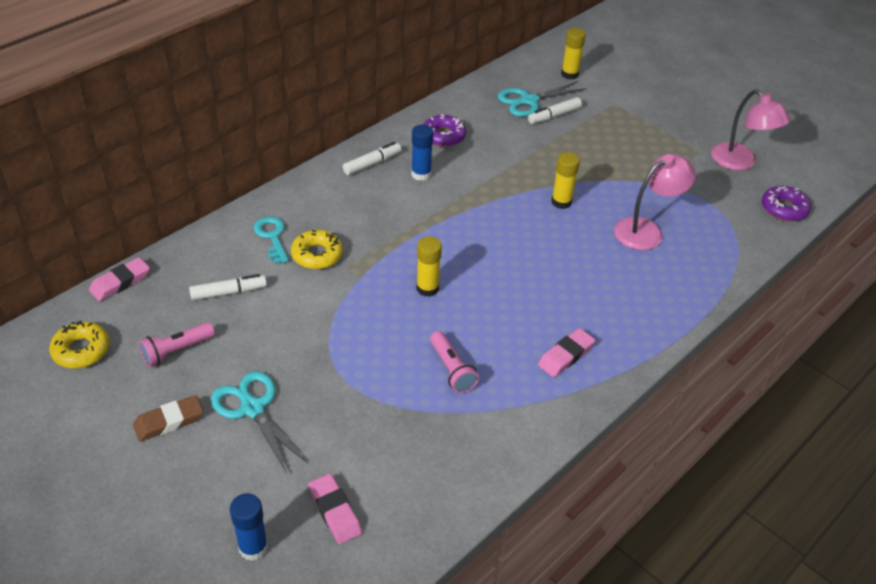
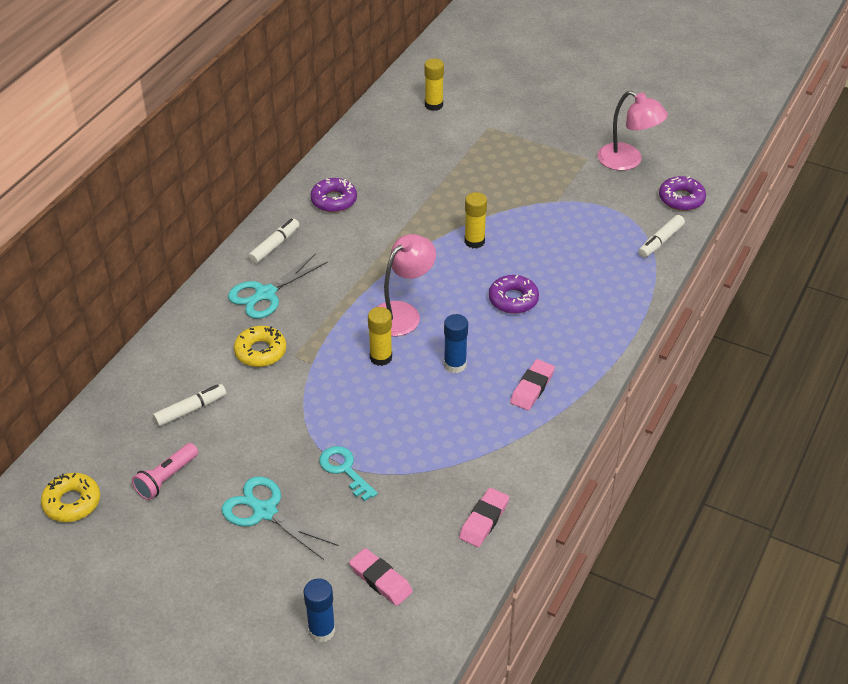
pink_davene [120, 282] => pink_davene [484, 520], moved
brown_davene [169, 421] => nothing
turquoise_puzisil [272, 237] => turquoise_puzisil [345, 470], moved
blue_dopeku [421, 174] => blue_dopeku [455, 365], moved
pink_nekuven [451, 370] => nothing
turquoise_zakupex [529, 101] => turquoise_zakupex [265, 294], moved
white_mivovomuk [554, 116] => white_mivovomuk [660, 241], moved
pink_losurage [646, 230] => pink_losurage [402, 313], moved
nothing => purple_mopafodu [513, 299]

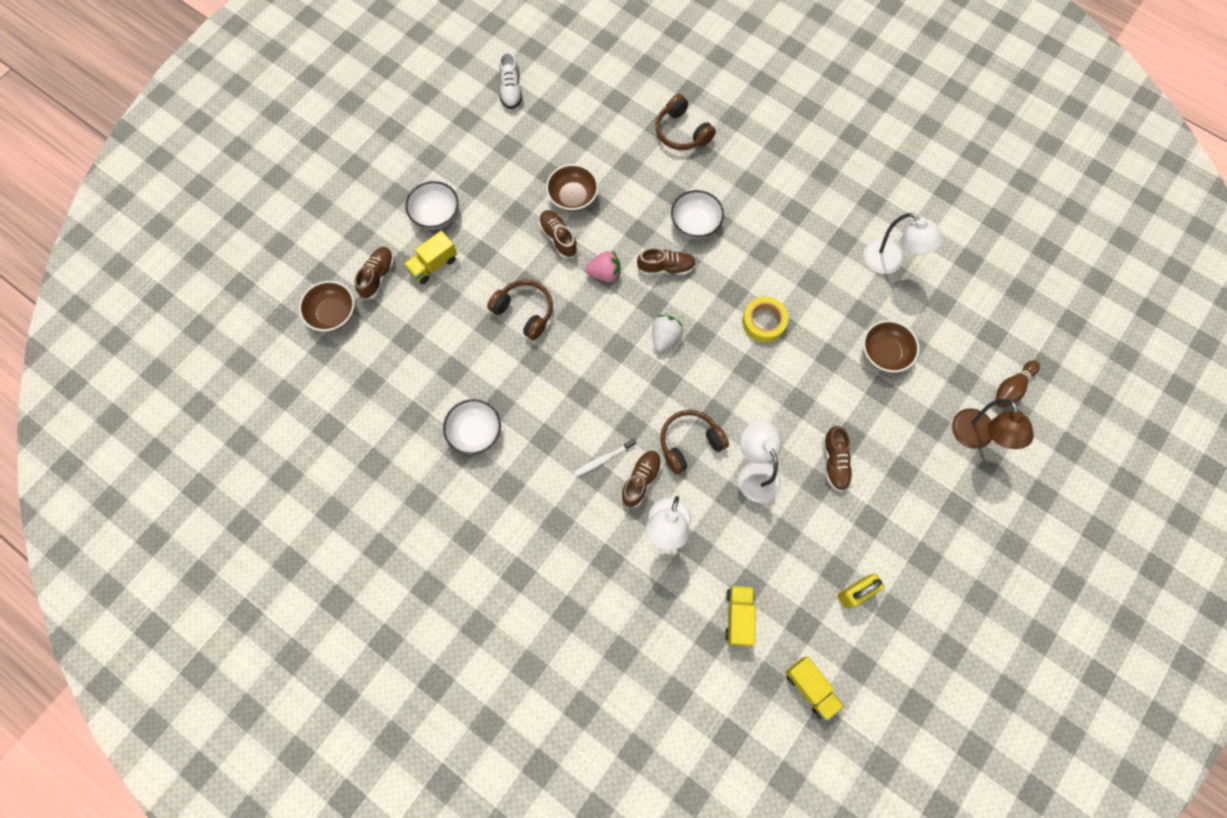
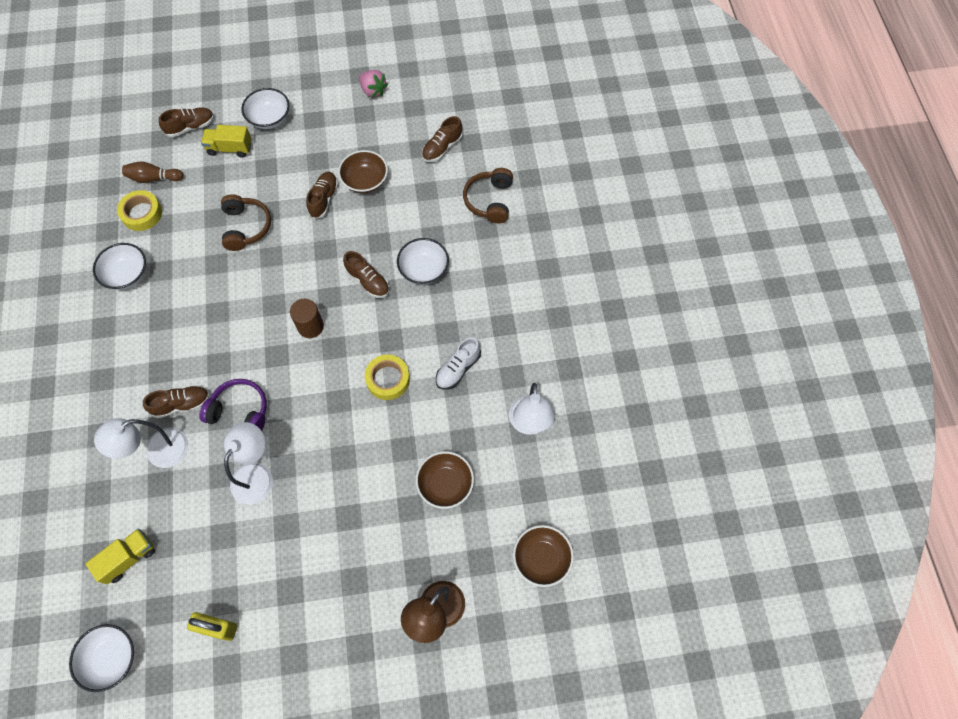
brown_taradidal [333, 313] => brown_taradidal [541, 558], moved
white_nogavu [511, 89] => white_nogavu [458, 369], moved
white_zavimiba [603, 459] => nothing
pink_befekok [604, 273] => pink_befekok [373, 91], moved
white_befekok [665, 337] => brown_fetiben [310, 326]
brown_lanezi [689, 443] => purple_lanezi [240, 411]
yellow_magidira [811, 688] => white_taradidal [111, 658]
brown_nogavu [835, 462] => brown_nogavu [442, 148], moved
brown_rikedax [1011, 388] => brown_rikedax [154, 178], moved
nothing => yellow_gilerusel [142, 213]

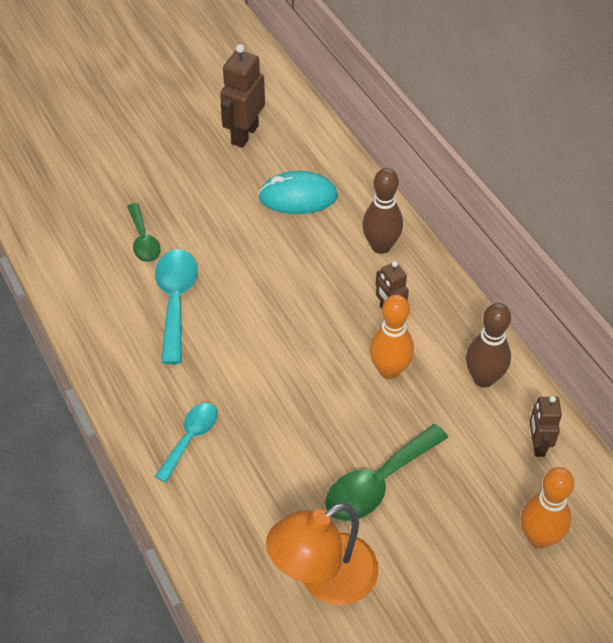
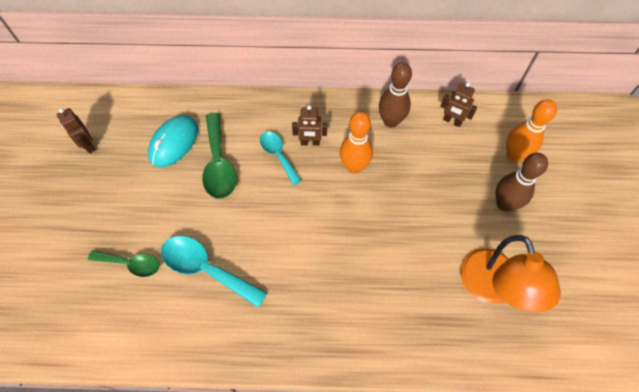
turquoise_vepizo [190, 438] => turquoise_vepizo [278, 155], moved
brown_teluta [244, 134] => brown_teluta [88, 145], x0.62
green_vepizo [378, 483] => green_vepizo [219, 164], moved
brown_rikedax [381, 246] => brown_rikedax [504, 204], moved

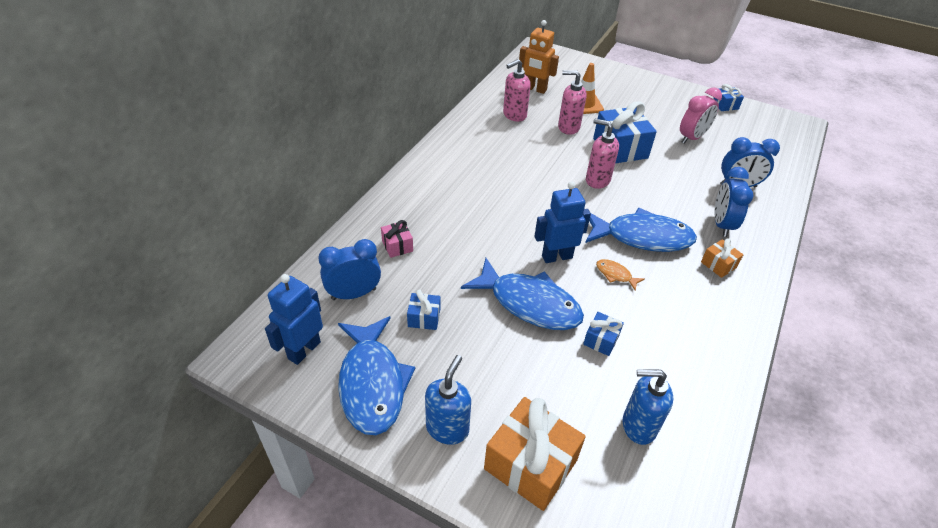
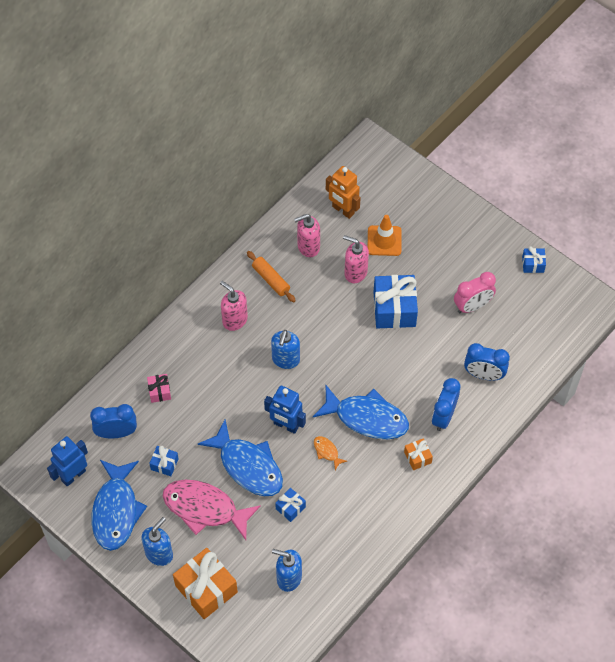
blue_teluta [556, 257] => blue_teluta [286, 425], 150 degrees counterclockwise
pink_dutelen [597, 180] => pink_dutelen [234, 320], moved
nothing => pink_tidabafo [205, 508]
nothing => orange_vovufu [271, 279]
nothing => blue_dutelen [285, 360]

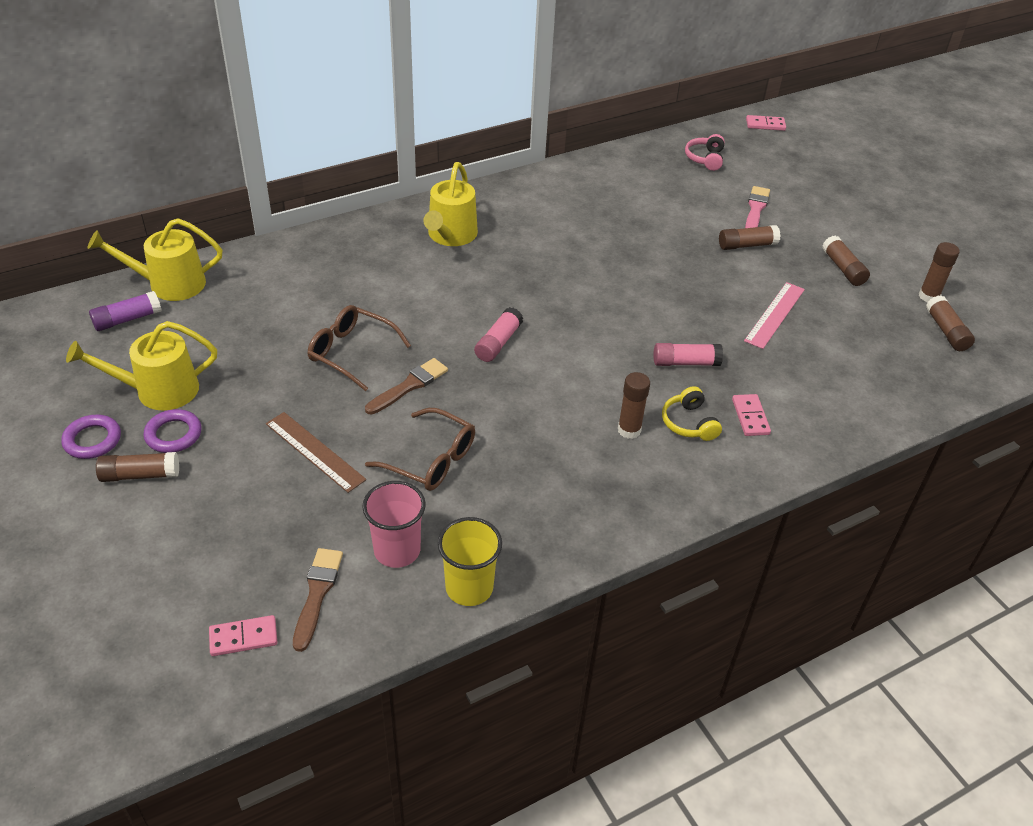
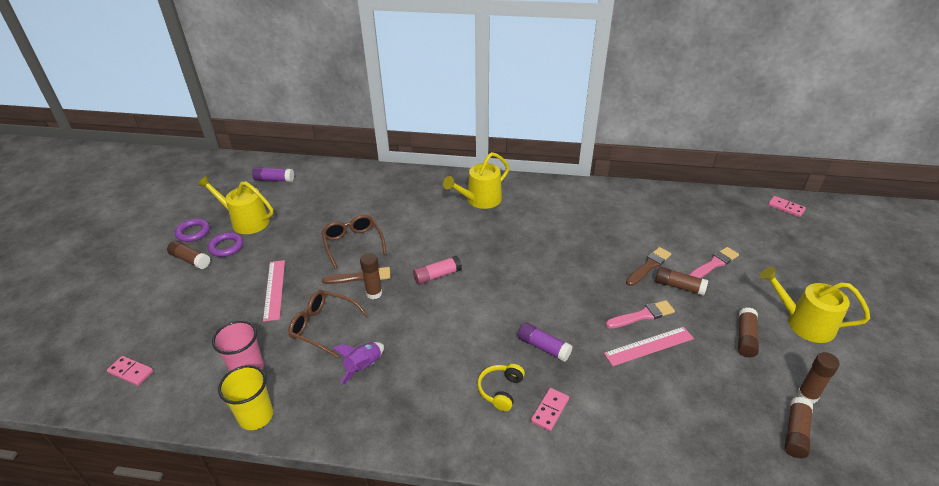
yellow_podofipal [170, 284] => yellow_podofipal [804, 323], moved
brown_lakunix [315, 451] => pink_lakunix [274, 289]
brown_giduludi [317, 594] => brown_giduludi [649, 266], moved
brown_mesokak [431, 460] => brown_mesokak [323, 326], 135 degrees clockwise
brown_dopeku [629, 430] => brown_dopeku [374, 293], moved
pink_dopeku [685, 363] => purple_dopeku [543, 347]
pink_lanezi [705, 159] => nothing
nothing => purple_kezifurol [364, 367]
nothing => pink_giduludi [642, 315]

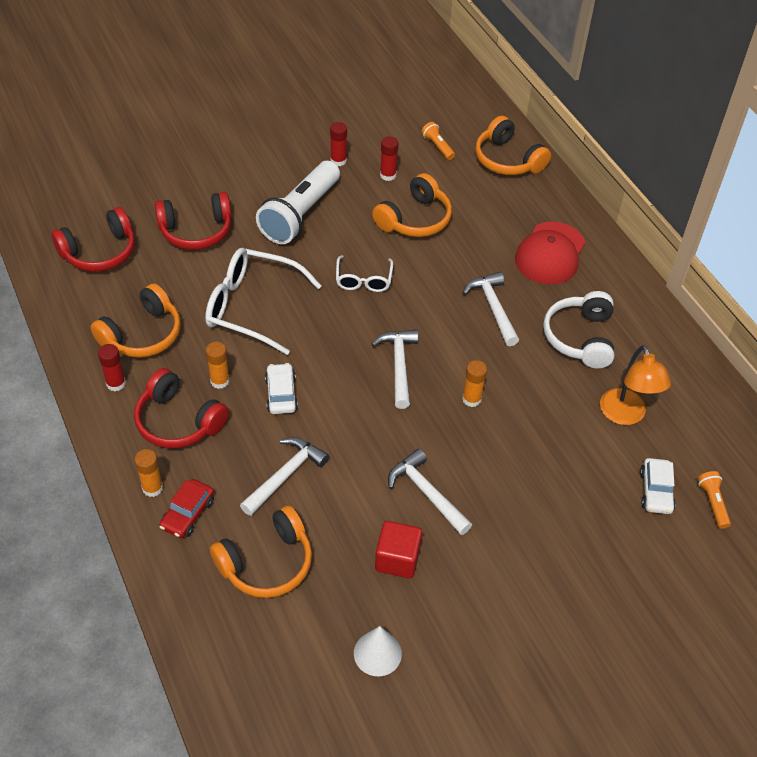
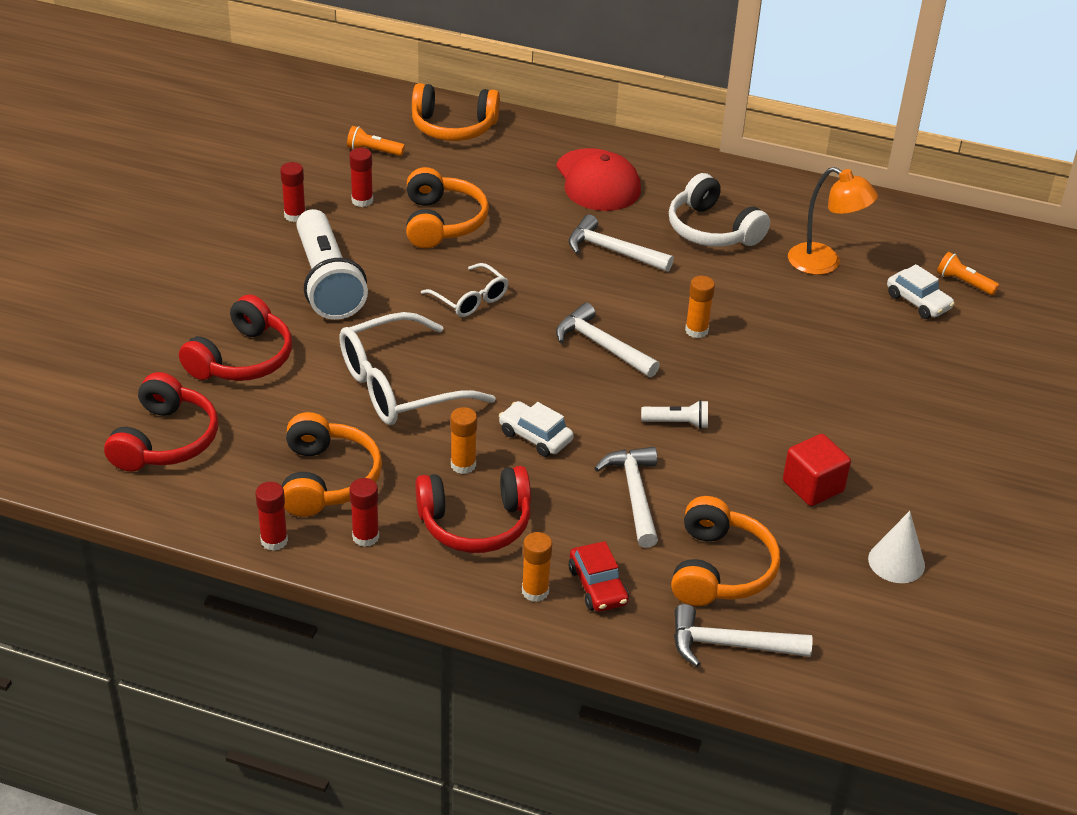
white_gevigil [426, 493] => white_gevigil [729, 645], moved
nothing => red_dopeku [274, 541]
nothing => white_nekuven [677, 423]

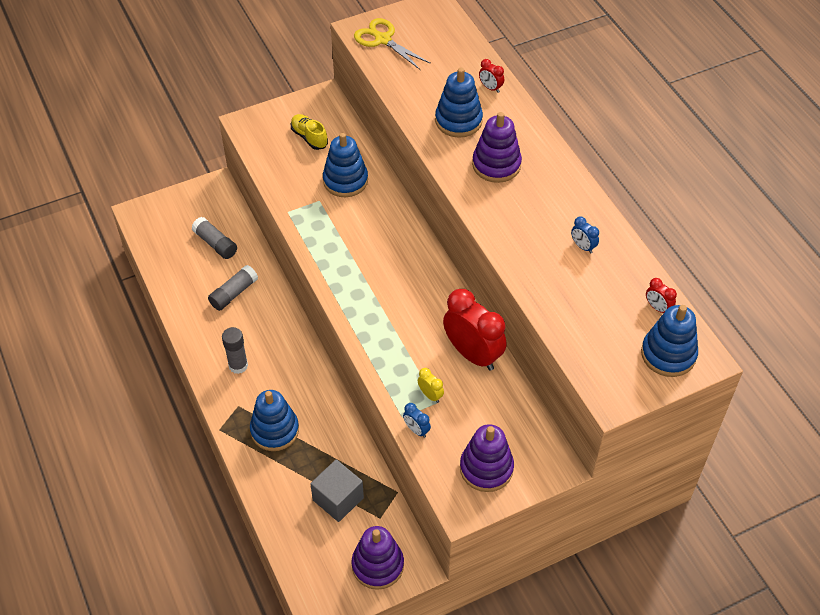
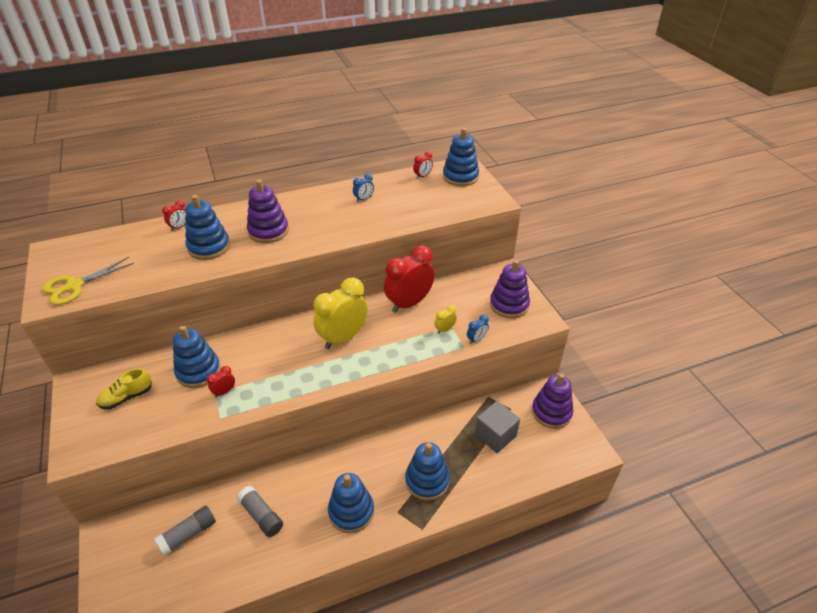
grey_dopeku [238, 365] => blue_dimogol [351, 511]
nothing => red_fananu [224, 392]
nothing => yellow_fananu [343, 338]

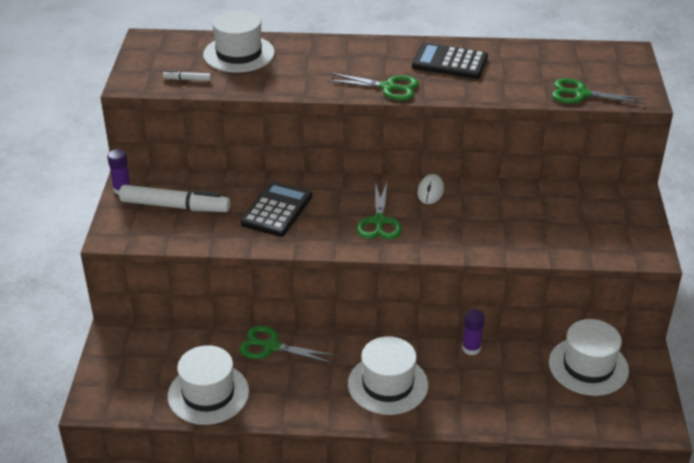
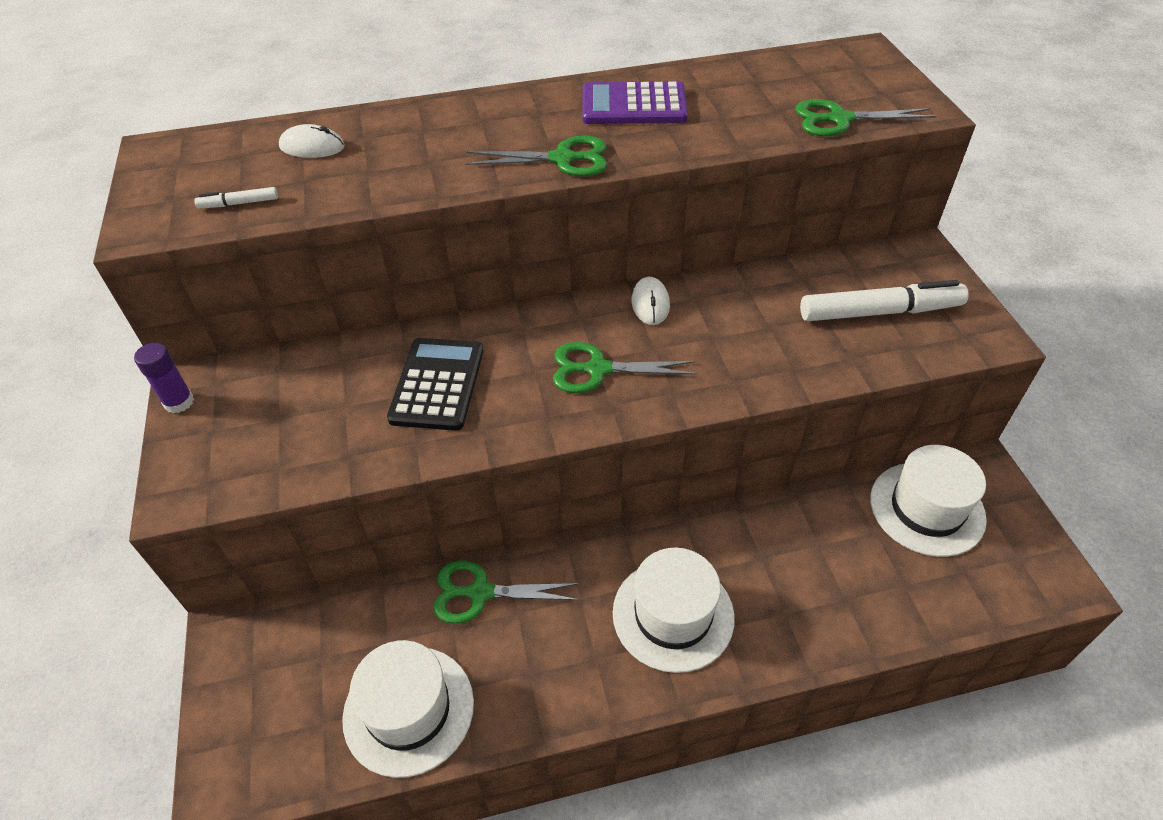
white_mivovomuk [175, 206] => white_mivovomuk [879, 312], moved
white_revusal [239, 54] => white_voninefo [312, 147]
green_zakupex [379, 221] => green_zakupex [597, 369], 105 degrees clockwise
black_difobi [450, 62] => purple_difobi [634, 105]
purple_dopeku [471, 348] => nothing

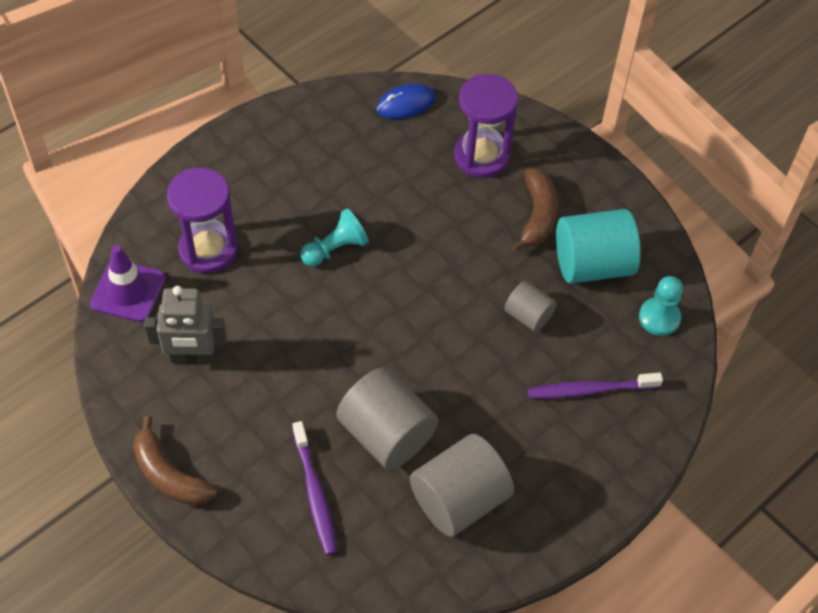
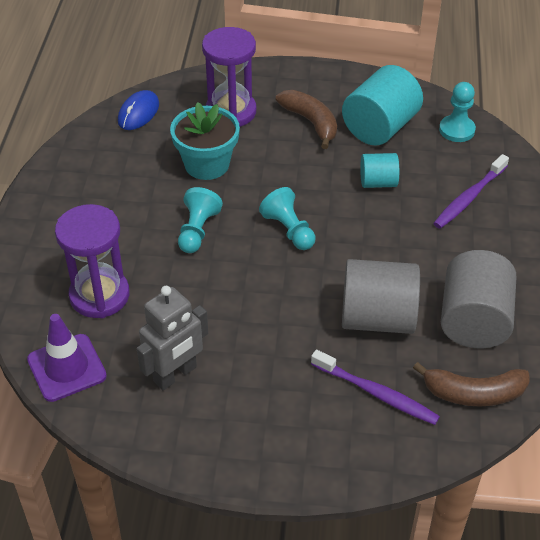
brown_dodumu [169, 475] => brown_dodumu [474, 393], moved
grey_fetiben [528, 315] => turquoise_fetiben [378, 182]
nothing => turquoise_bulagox [207, 164]
nothing => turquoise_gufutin [289, 230]

